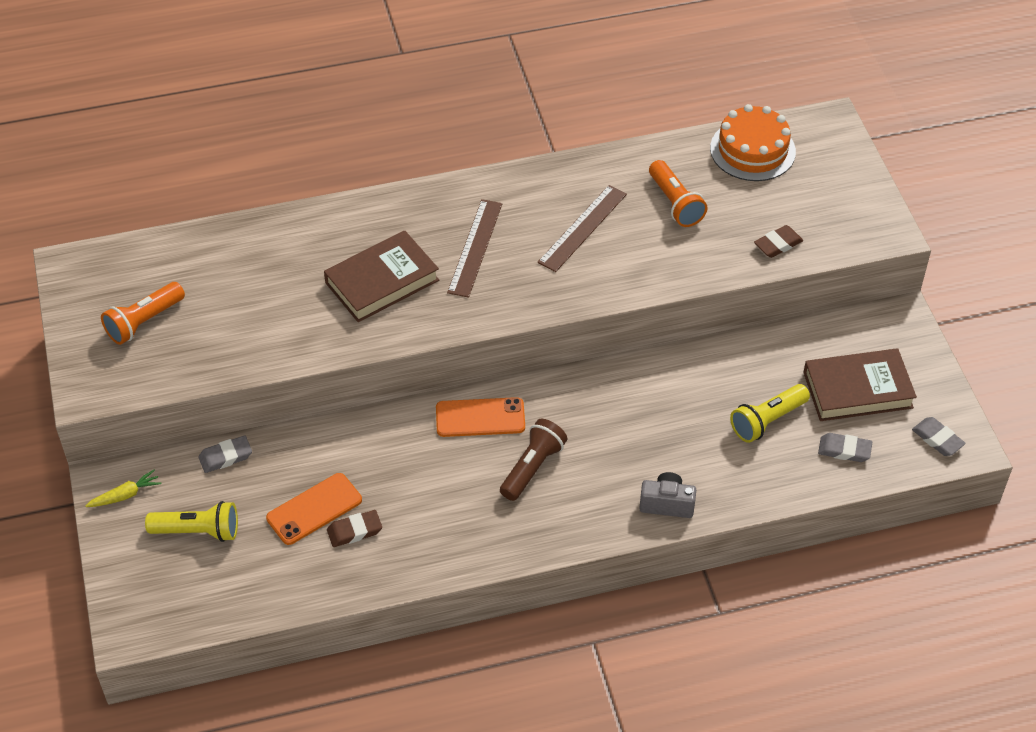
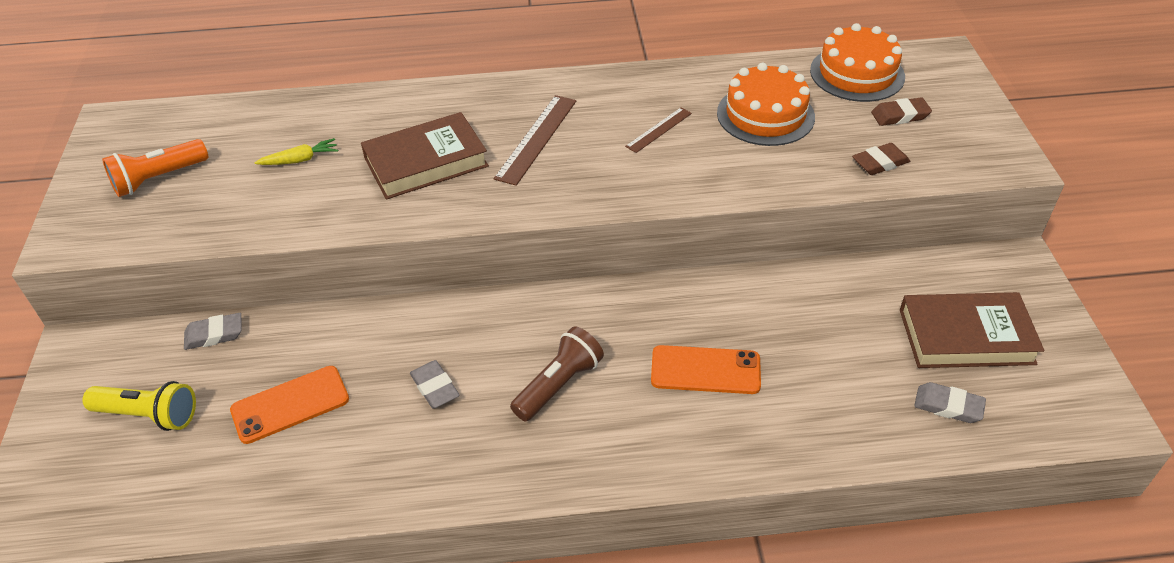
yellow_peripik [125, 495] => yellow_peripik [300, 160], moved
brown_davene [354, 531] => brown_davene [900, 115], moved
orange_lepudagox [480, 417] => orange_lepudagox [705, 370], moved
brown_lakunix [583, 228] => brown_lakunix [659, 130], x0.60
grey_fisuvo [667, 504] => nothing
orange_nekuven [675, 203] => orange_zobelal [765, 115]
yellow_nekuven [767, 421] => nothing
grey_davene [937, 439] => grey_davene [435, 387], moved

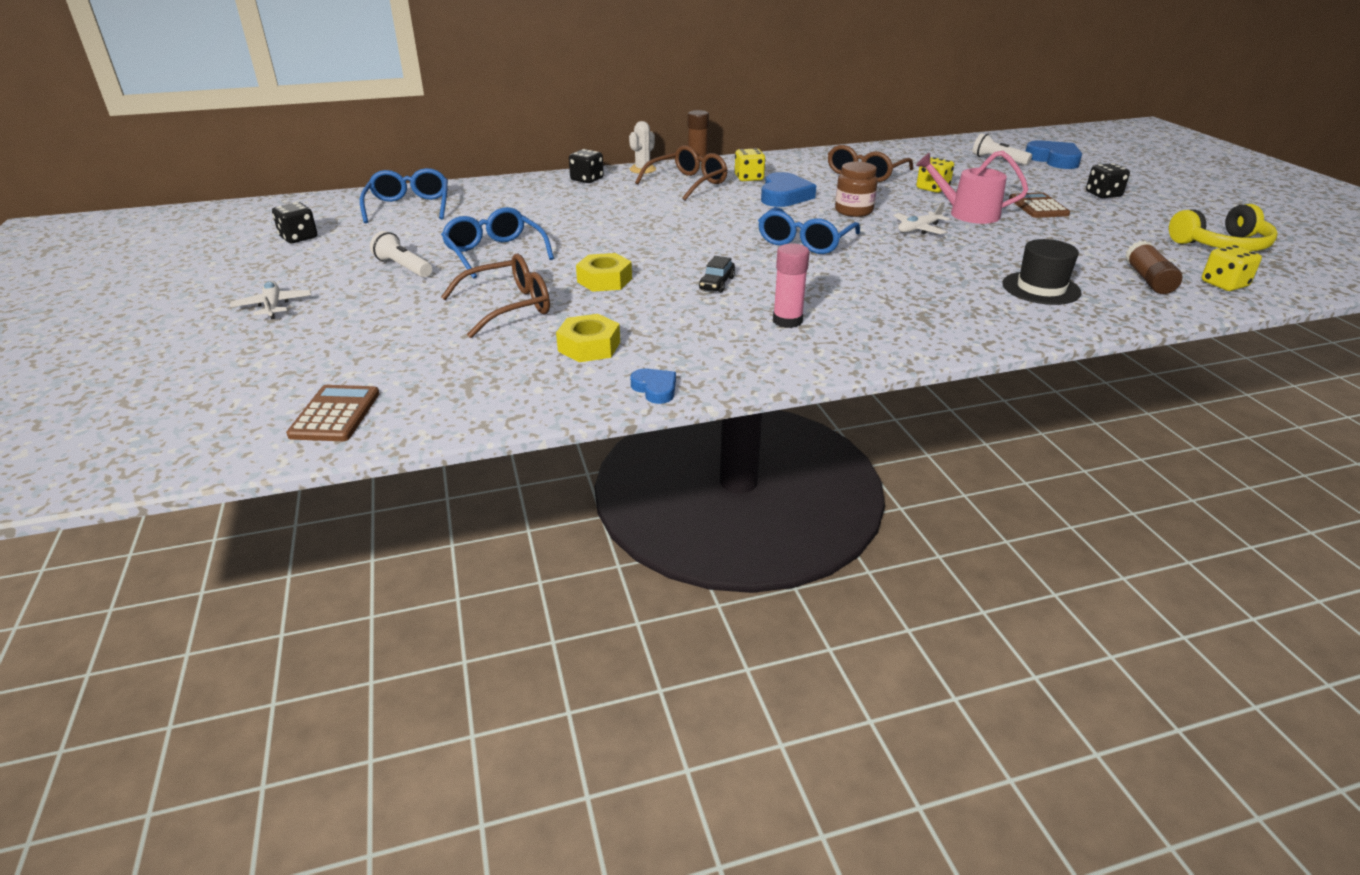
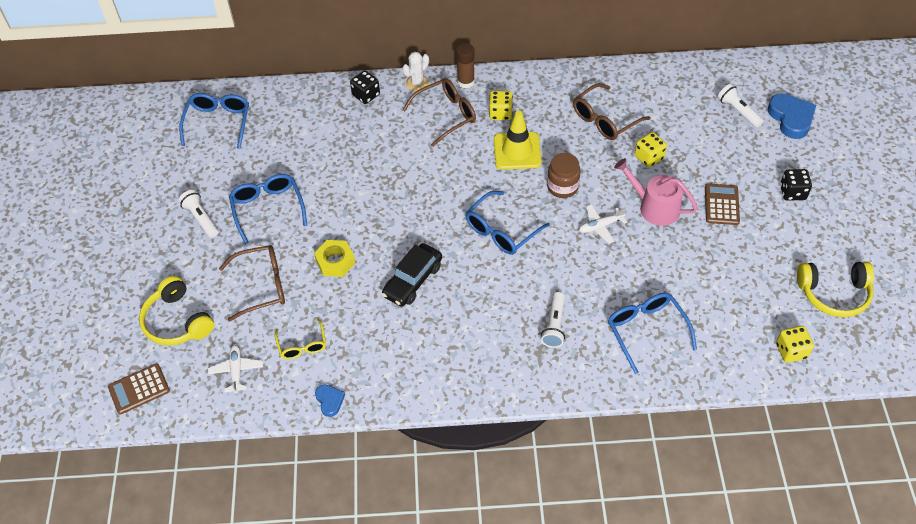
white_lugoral [273, 306] => white_lugoral [236, 371], moved
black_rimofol [299, 238] => nothing
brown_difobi [335, 414] => brown_difobi [139, 389], 135 degrees counterclockwise
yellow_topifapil [589, 346] => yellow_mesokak [302, 345]
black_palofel [717, 283] => black_palofel [412, 280], x1.76
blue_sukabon [784, 196] => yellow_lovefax [517, 151]
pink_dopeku [787, 321] => nothing
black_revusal [1041, 288] => blue_mesokak [646, 330]
brown_dopeku [1148, 279] => nothing
nothing => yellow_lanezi [177, 321]
nothing => white_nekuven [554, 325]

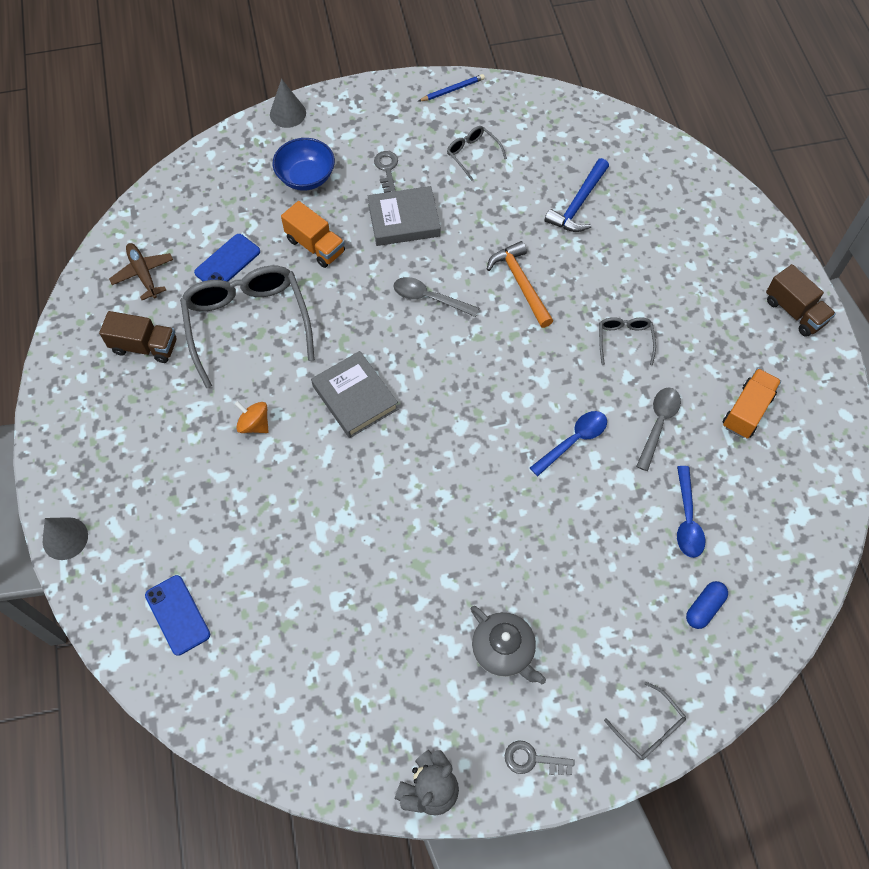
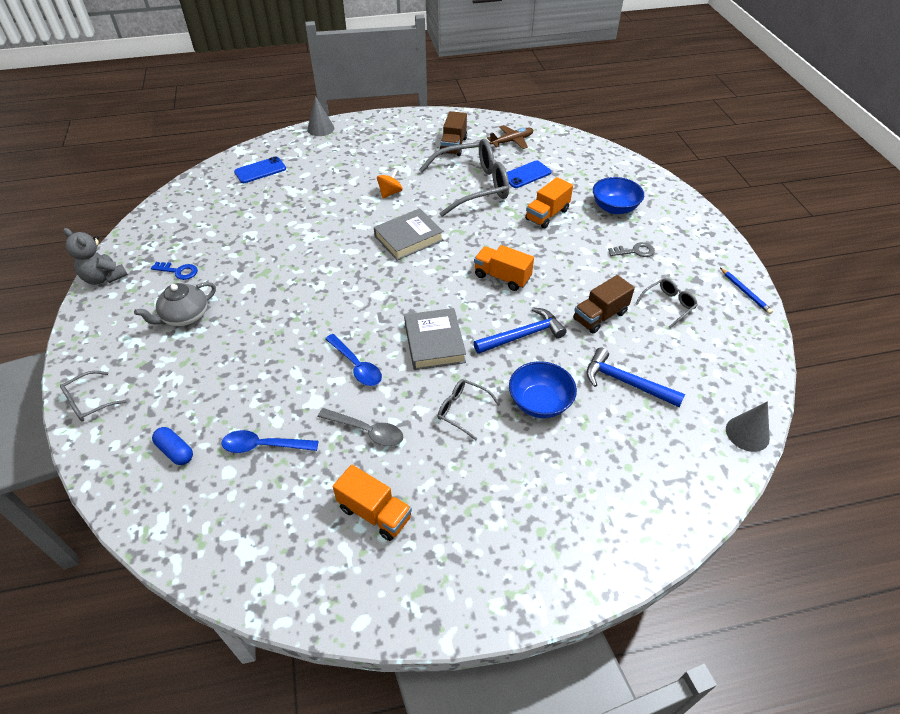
blue_lepudagox [227, 262] => blue_lepudagox [526, 175], 75 degrees counterclockwise
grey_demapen [287, 113] => grey_demapen [747, 433], moved
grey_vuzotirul [404, 220] => grey_vuzotirul [434, 343], moved
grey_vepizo [429, 298] => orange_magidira [502, 277]
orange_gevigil [521, 283] => blue_gevigil [523, 335]
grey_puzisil [532, 759] => nothing
grey_mesokak [624, 340] => grey_mesokak [462, 410], 150 degrees counterclockwise
brown_magidira [794, 311] => brown_magidira [600, 316], moved
nothing => blue_puzisil [178, 271]
nothing => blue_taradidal [539, 402]

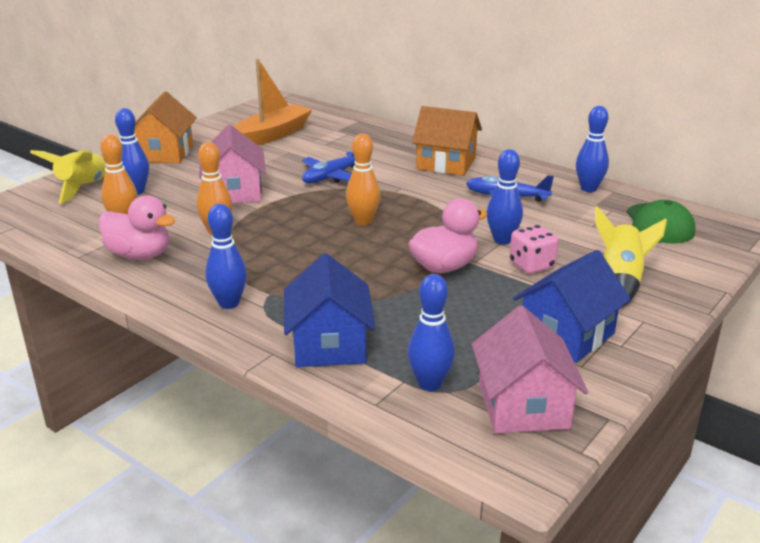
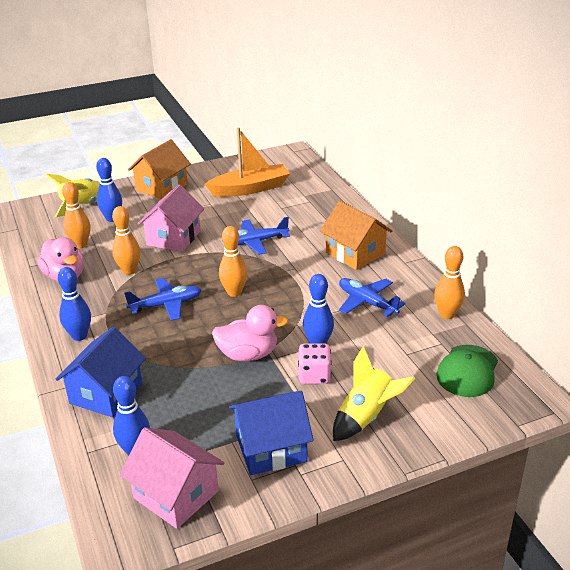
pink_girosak [523, 405] => pink_girosak [176, 494], 75 degrees counterclockwise
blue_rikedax [588, 188] => orange_rikedax [447, 314]
nothing => blue_lugoral [166, 305]

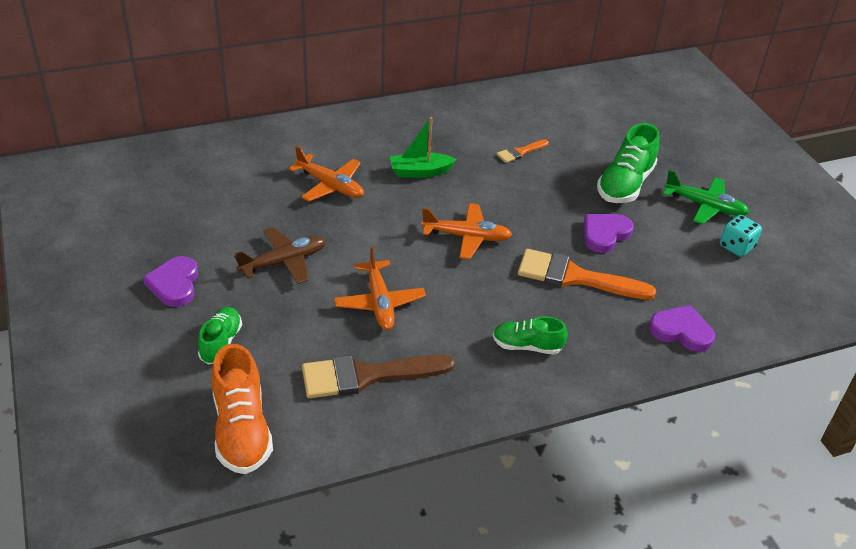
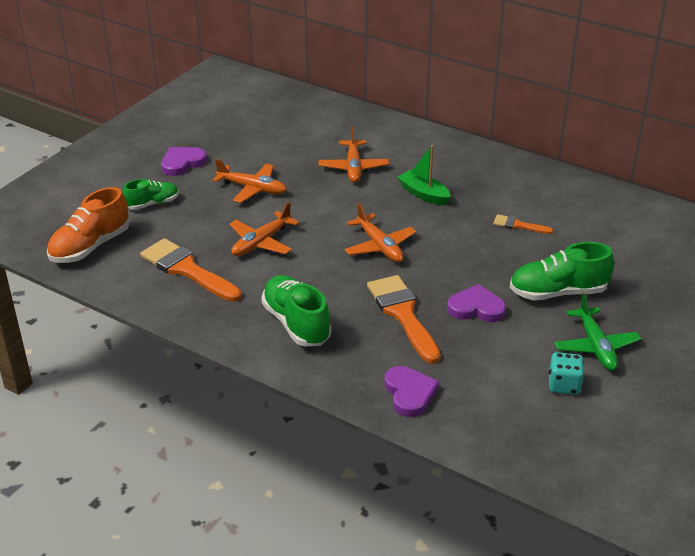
brown_lugoral [284, 262] => orange_lugoral [252, 189]
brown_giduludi [367, 375] => orange_giduludi [187, 270]
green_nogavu [527, 346] => green_nogavu [296, 323], x1.62

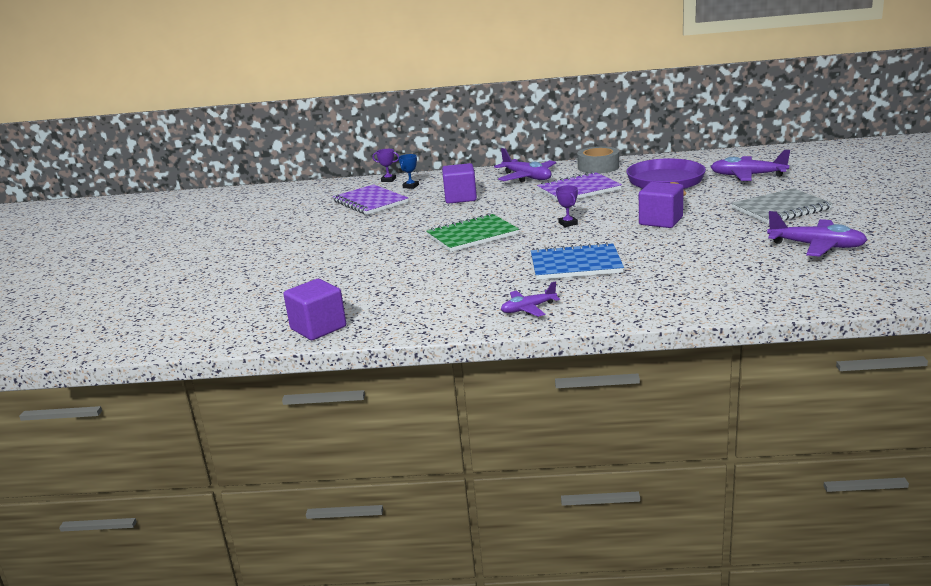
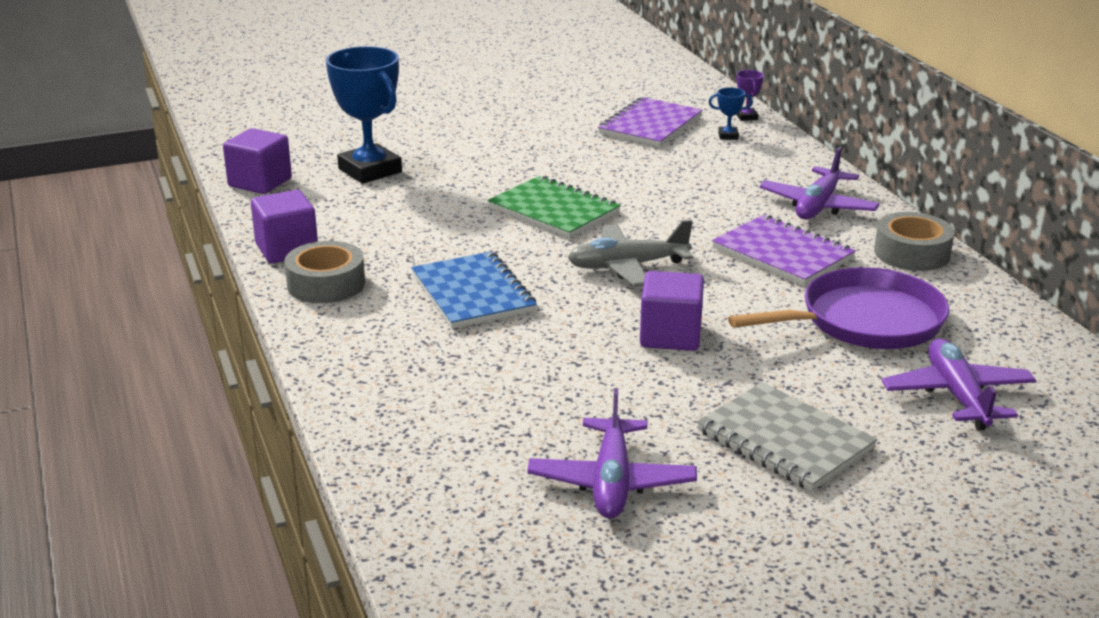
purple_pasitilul [460, 198] => purple_pasitilul [287, 249], moved
purple_lugoral [528, 309] => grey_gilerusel [326, 284]
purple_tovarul [568, 223] => grey_lugoral [627, 266]
nothing => blue_tovarul [370, 170]

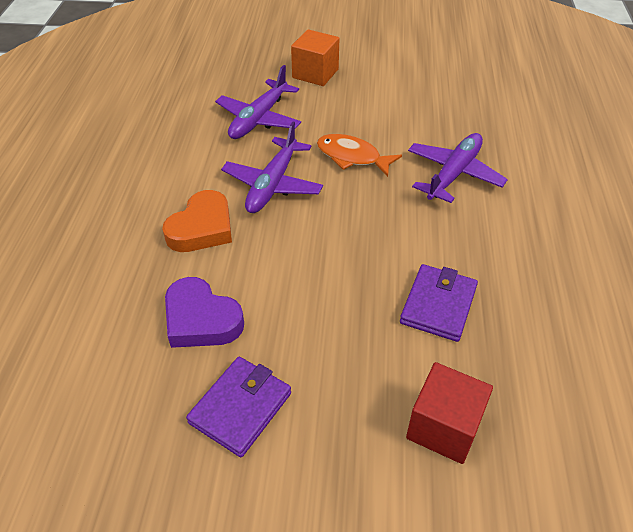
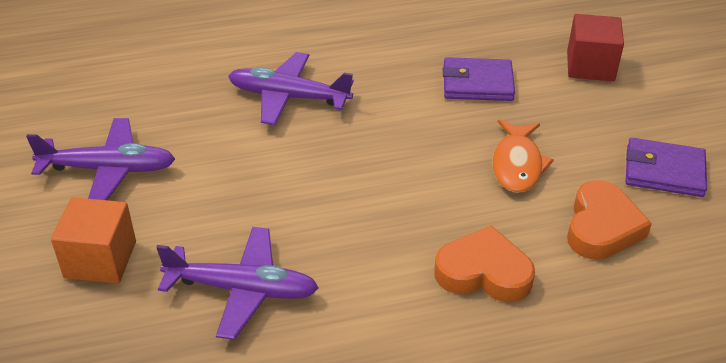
purple_sukabon [201, 319] => orange_sukabon [602, 227]
purple_lugoral [273, 184] => purple_lugoral [108, 169], moved
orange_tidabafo [352, 157] => orange_tidabafo [517, 165], moved

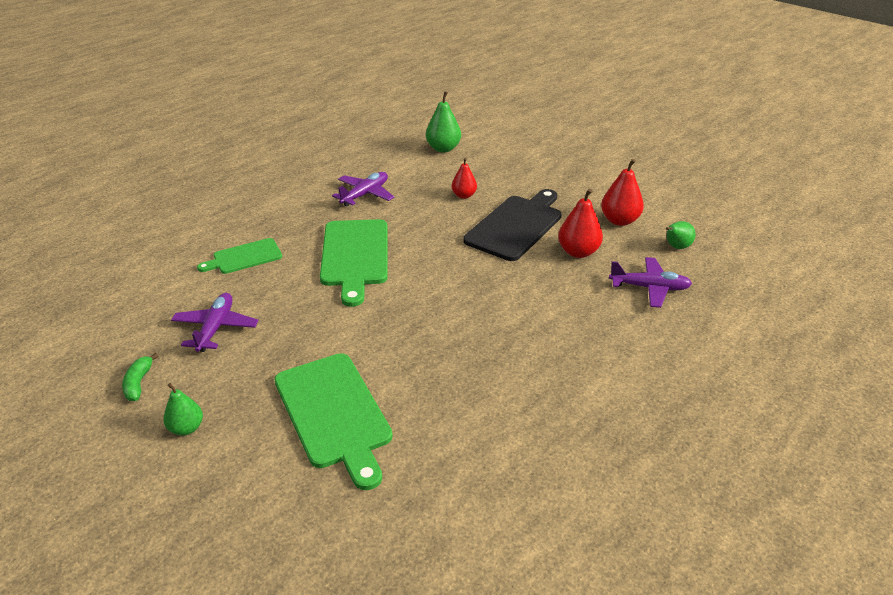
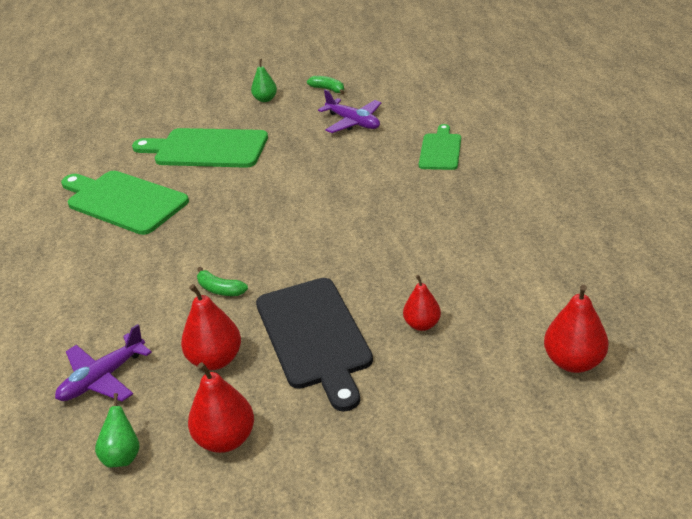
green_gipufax [355, 256] => green_gipufax [123, 201], moved
purple_lugoral [365, 194] => nothing
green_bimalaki [443, 148] => red_bimalaki [573, 362]
nothing => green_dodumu [220, 289]

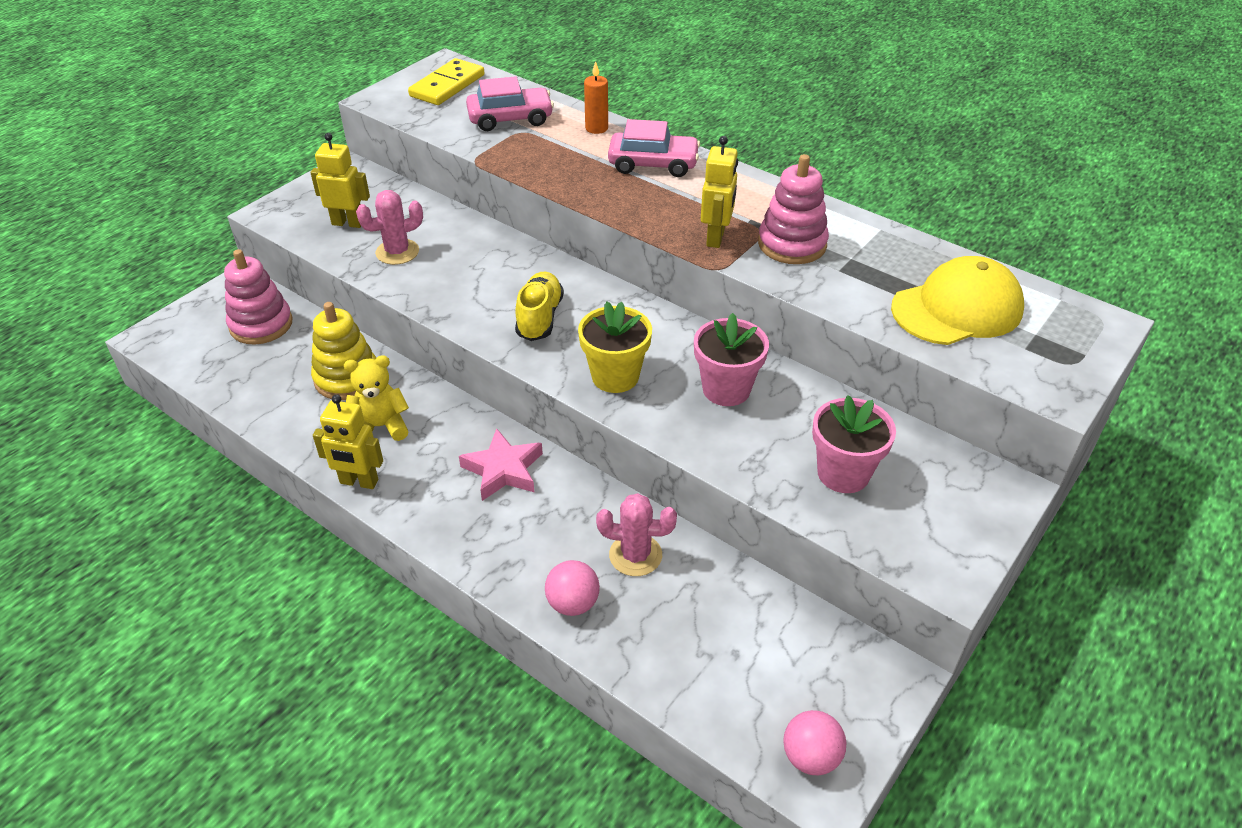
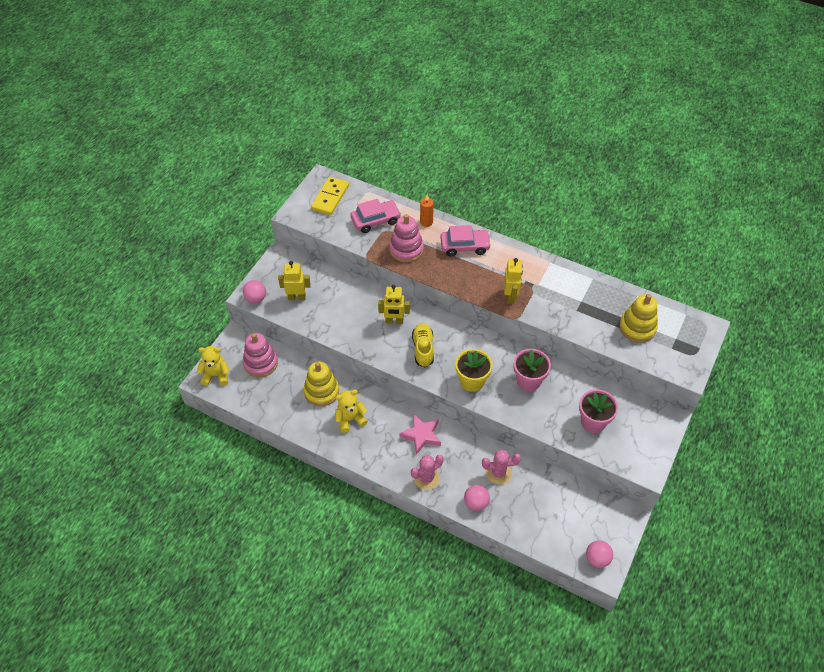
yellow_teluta [359, 482] => yellow_teluta [394, 321], moved
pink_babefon [397, 252] => pink_babefon [426, 478], moved
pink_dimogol [792, 244] => pink_dimogol [406, 249], moved
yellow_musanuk [957, 309] => yellow_dimogol [637, 328]
nothing => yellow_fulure [216, 375]
nothing => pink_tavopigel [256, 298]

